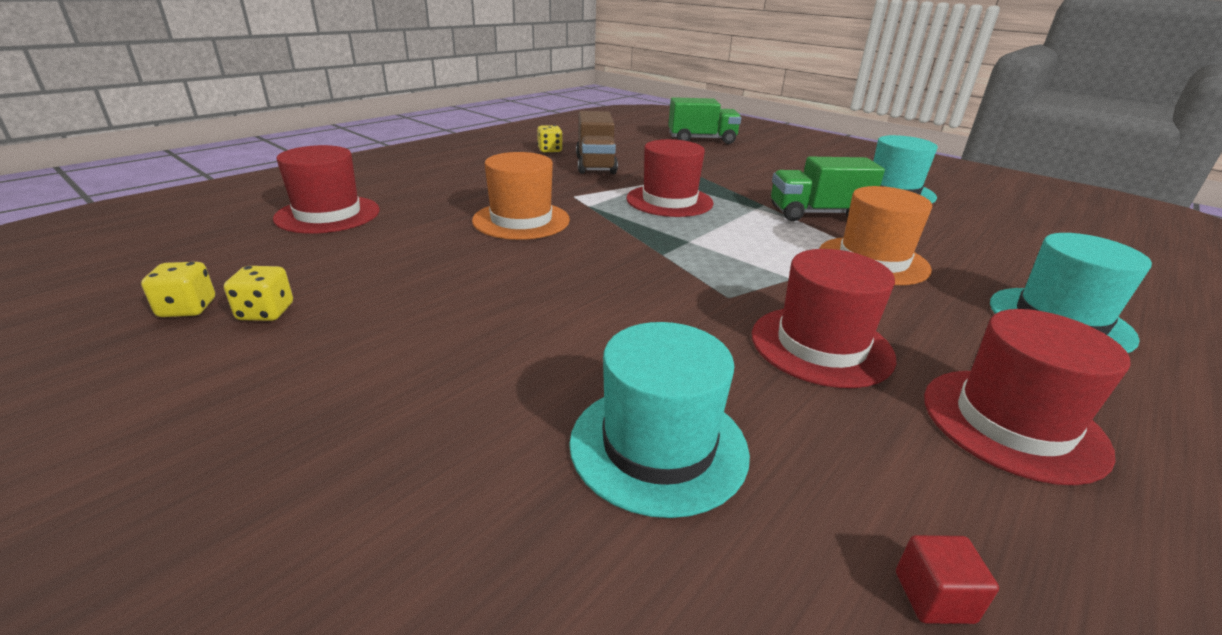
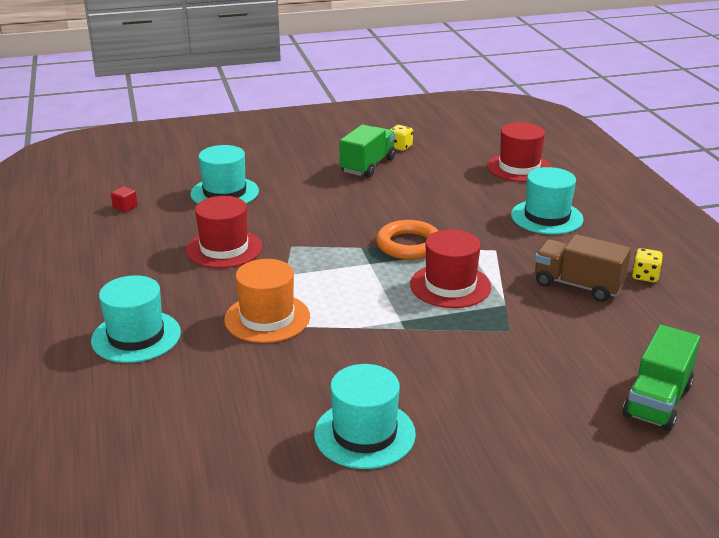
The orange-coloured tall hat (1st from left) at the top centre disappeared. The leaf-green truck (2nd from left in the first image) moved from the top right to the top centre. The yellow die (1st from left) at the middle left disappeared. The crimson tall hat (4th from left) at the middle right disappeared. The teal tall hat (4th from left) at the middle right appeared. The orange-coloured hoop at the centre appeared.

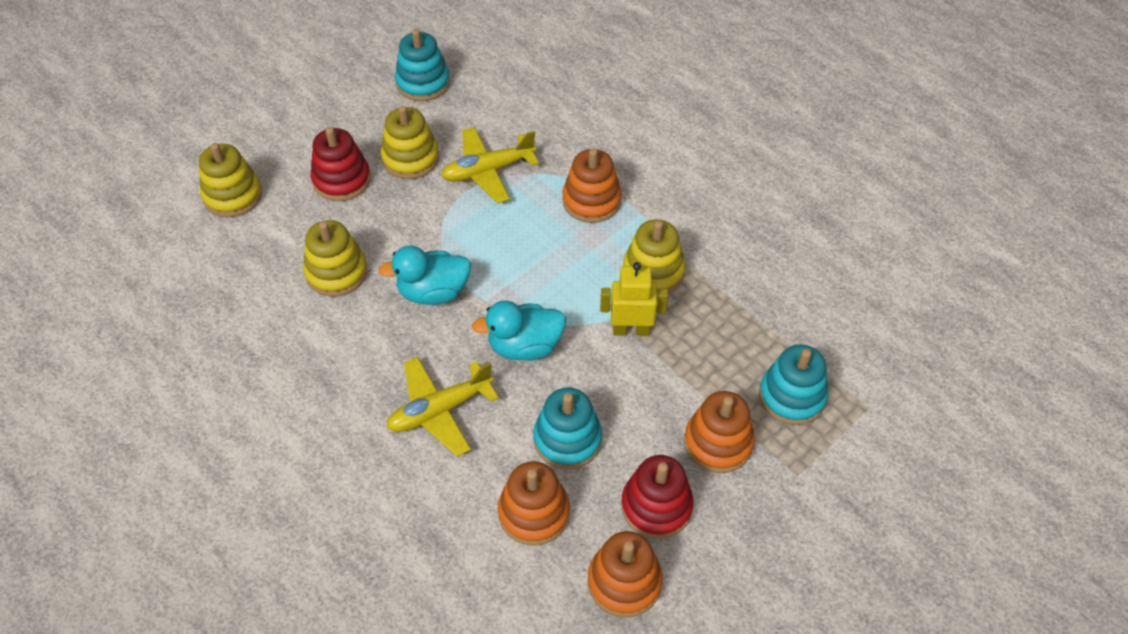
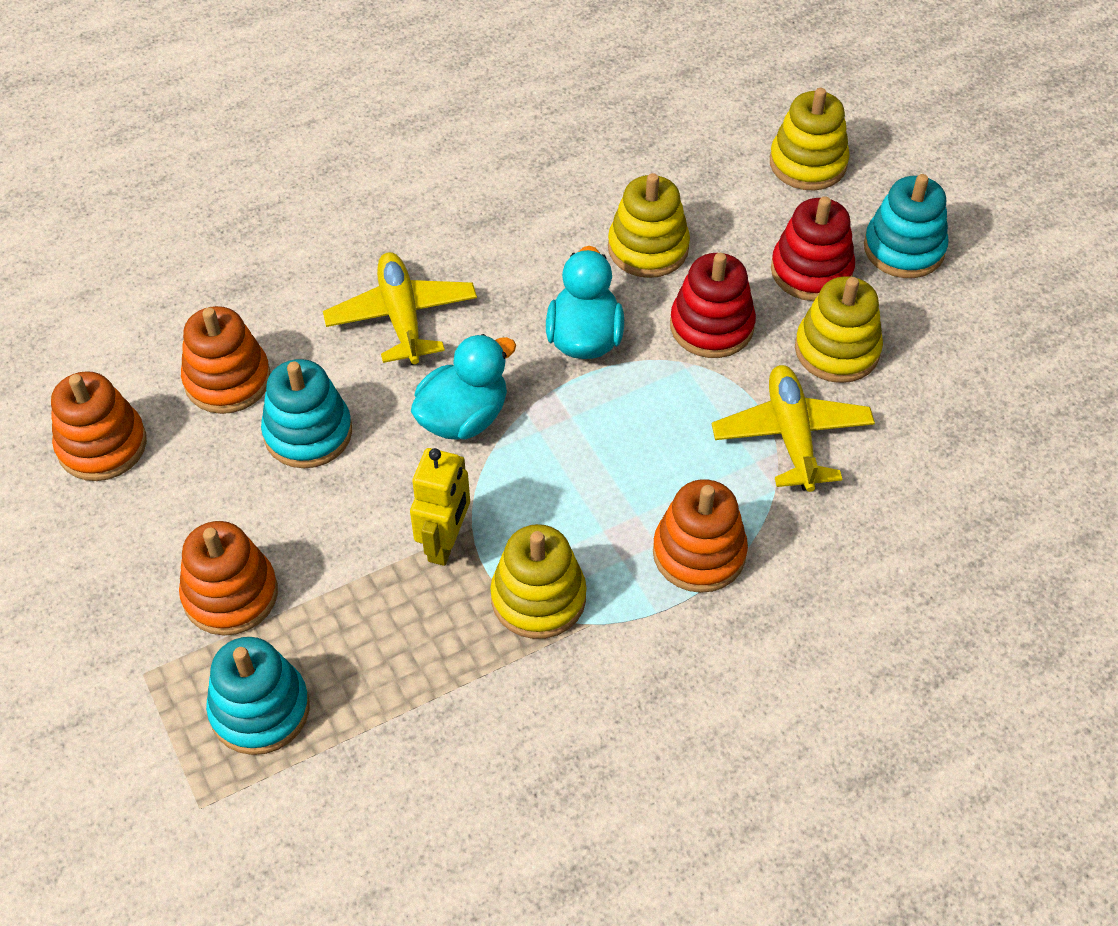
The teal ring stacker (1st from left in the first image) moved from the top centre to the top right. The teal toy duck (2nd from left in the first image) at the centre turned 45 degrees clockwise. The crimson ring stacker (2nd from left in the first image) moved from the bottom centre to the top centre.

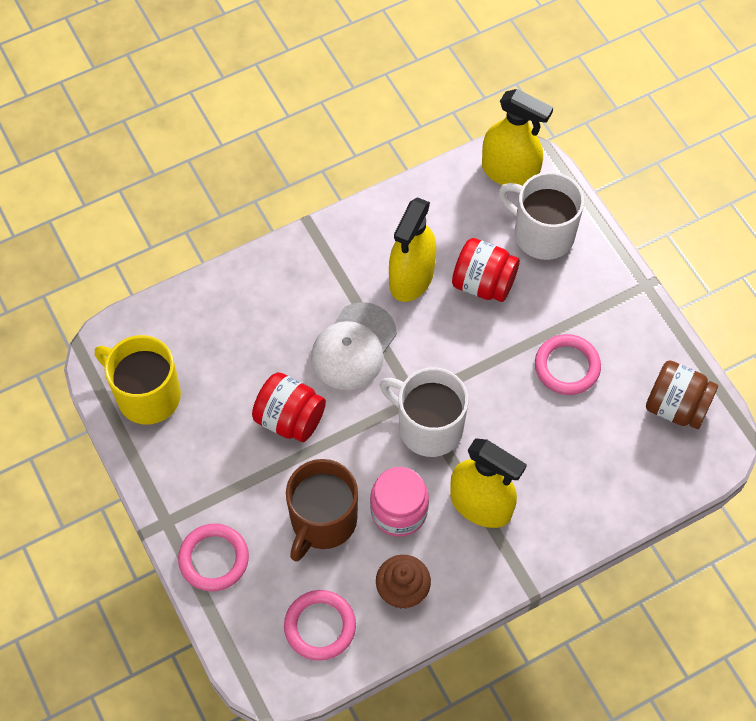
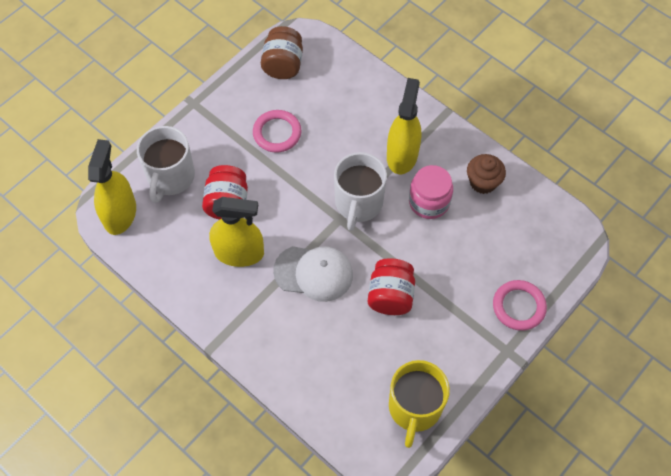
The dark brown coffee mug at the bottom centre disappeared. The rosy hoop (2nd from left) at the bottom centre disappeared.

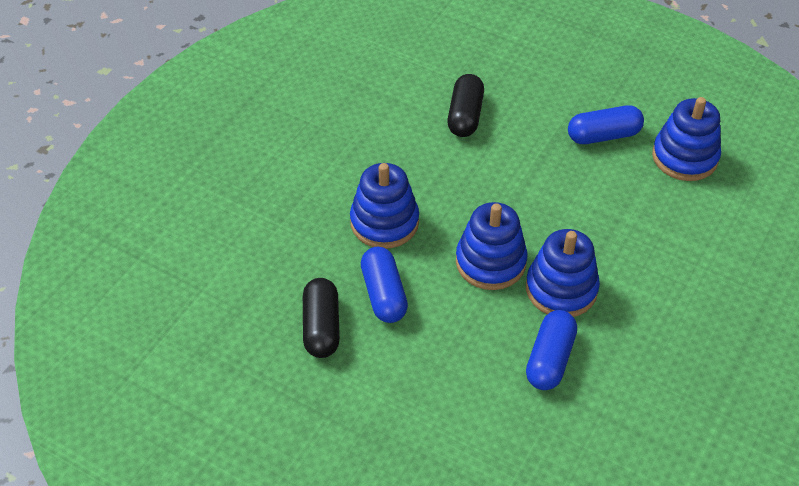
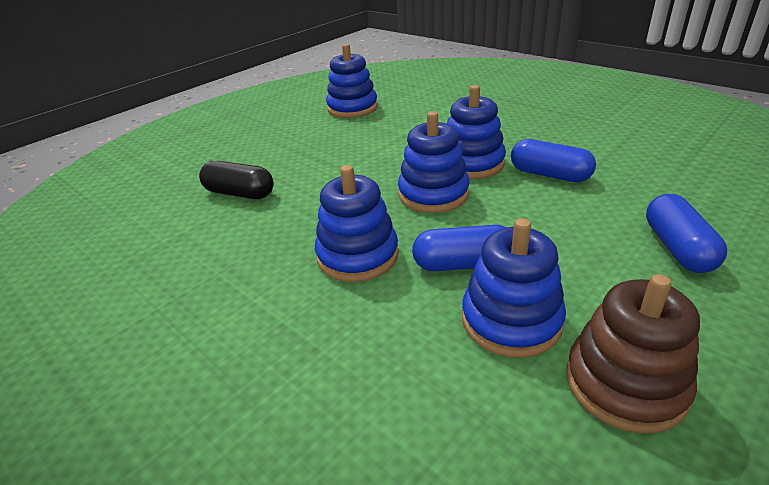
The blue pill (3rd from left) moved from the top right to the middle right. The ebony pill (1st from left) at the centre was replaced by the blue ring stacker (5th from left) at the middle right. The dark brown ring stacker at the bottom right appeared.

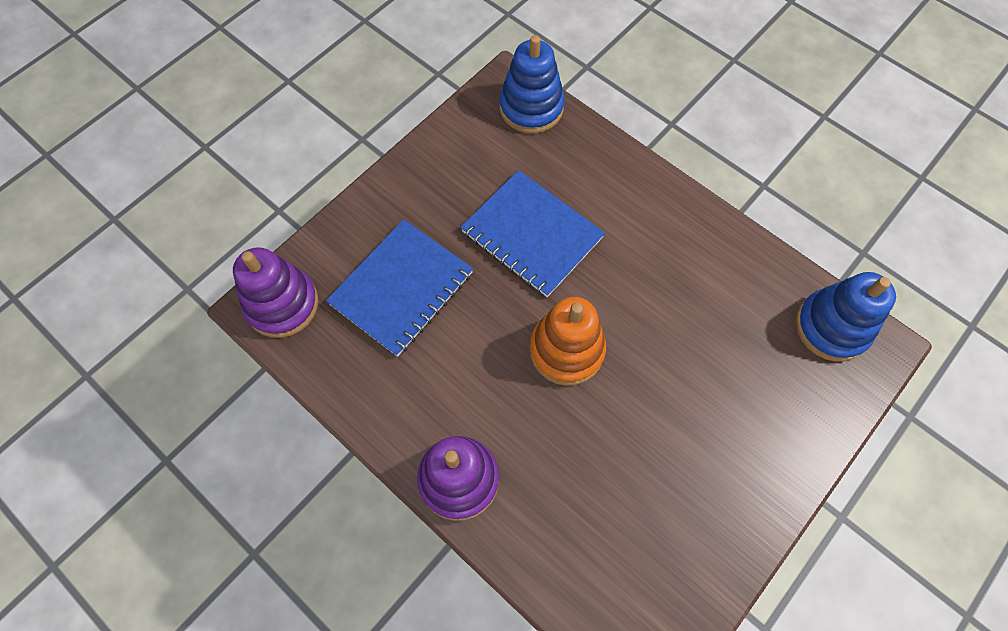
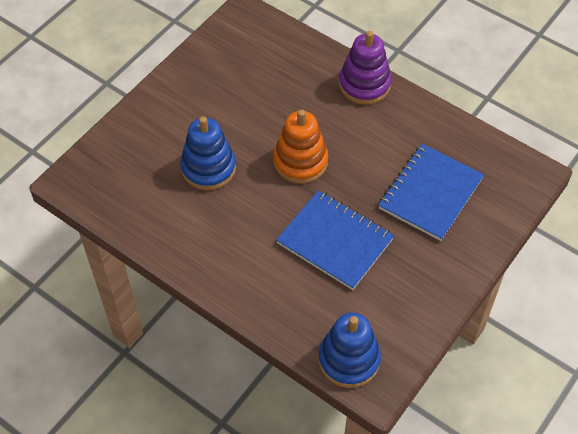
The purple ring stacker (1st from left) at the middle left disappeared. The blue ring stacker (2nd from left in the first image) moved from the middle right to the centre.

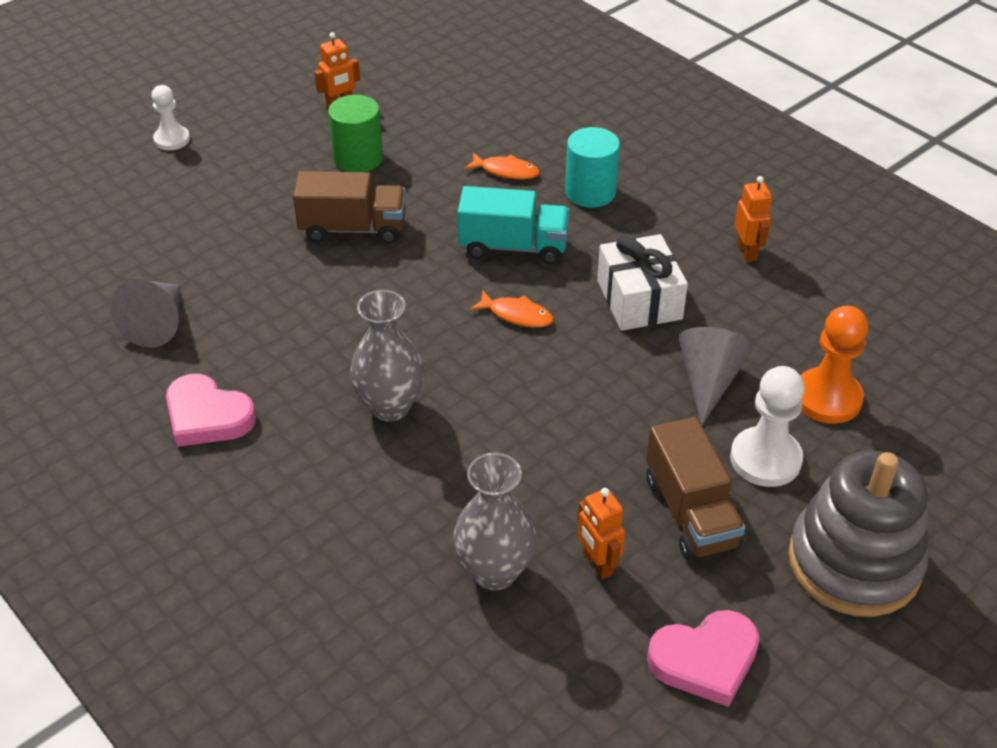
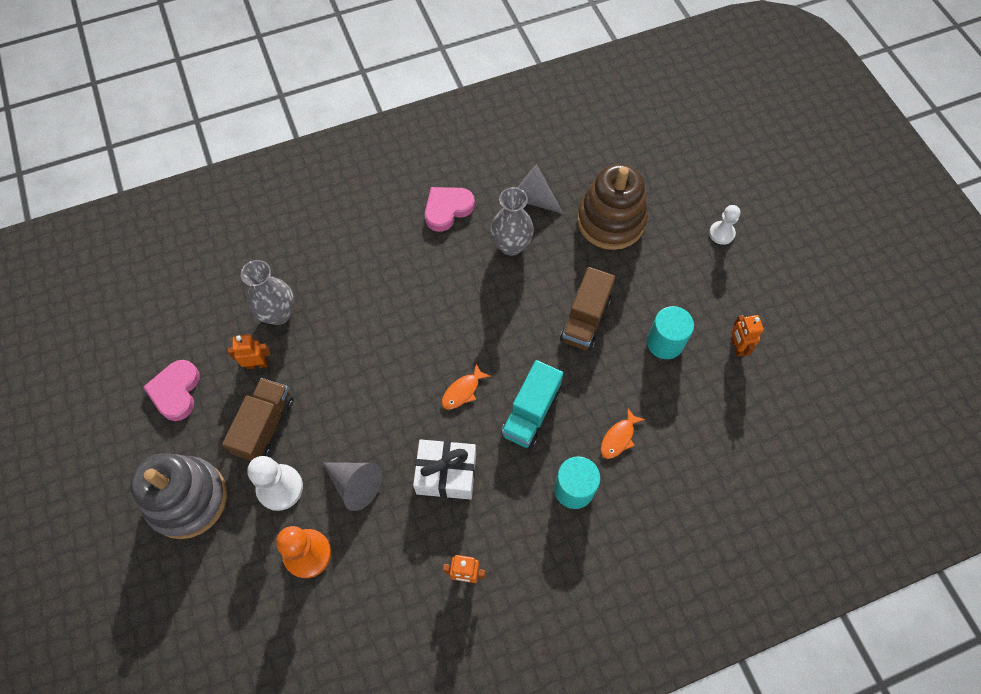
The leaf-green solid cylinder at the top centre became the teal solid cylinder (2nd from left) at the middle right. The gray tall vase (1st from left in the first image) moved from the centre to the top centre. The dark brown truck (2nd from left in the first image) at the middle right turned 105 degrees clockwise. The dark brown ring stacker at the top centre appeared.

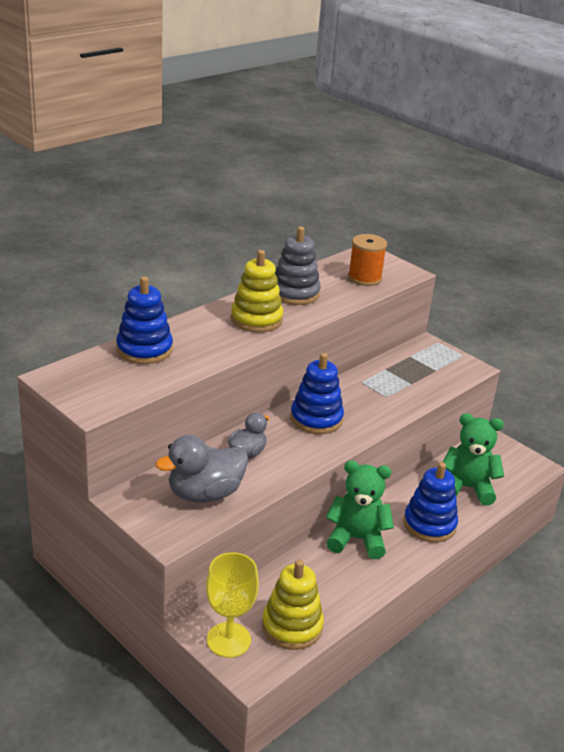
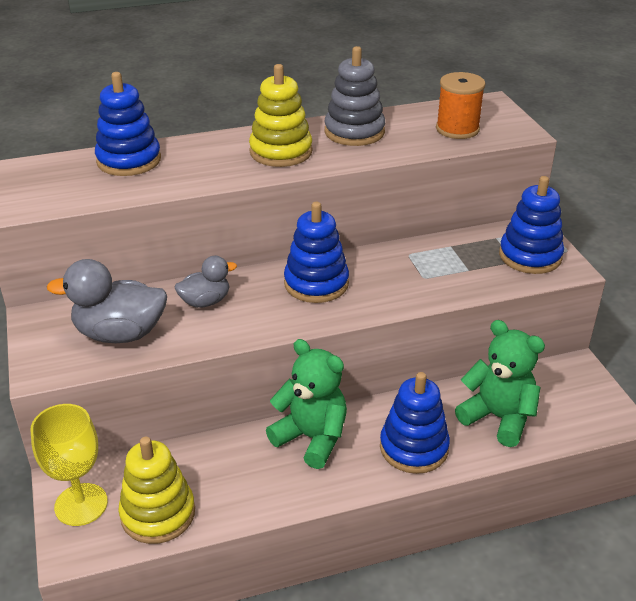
The blue ring stacker (4th from left) at the middle right appeared.

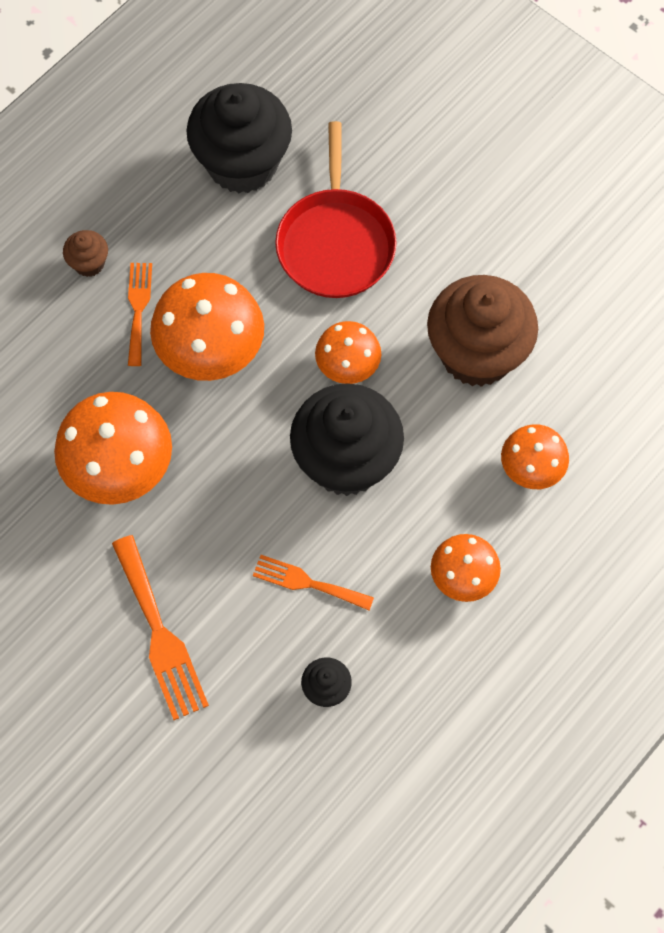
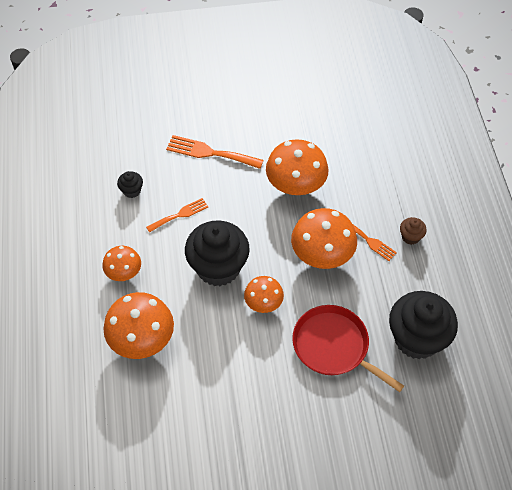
The dark brown muffin (2nd from left) at the middle right disappeared. The orange-coloured fungus (5th from left in the first image) at the middle right changed to 1.71 times the size.

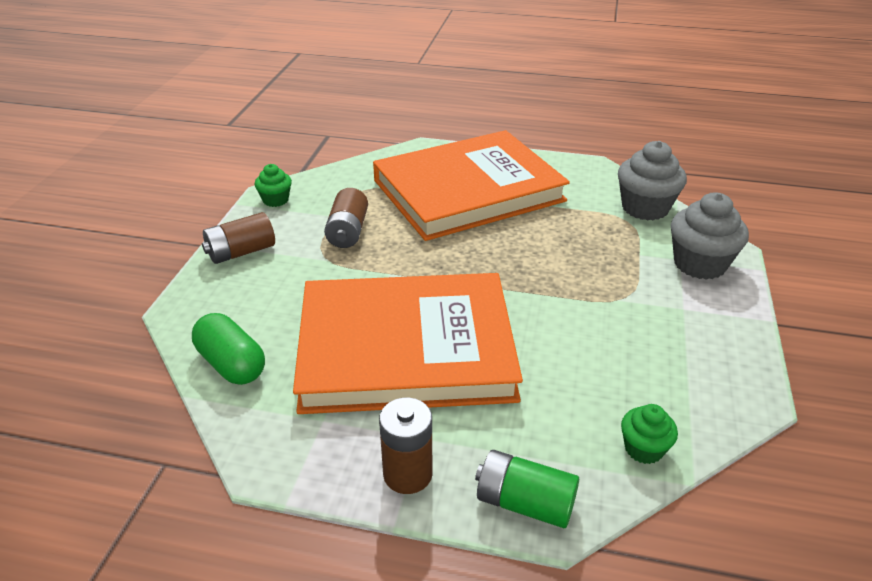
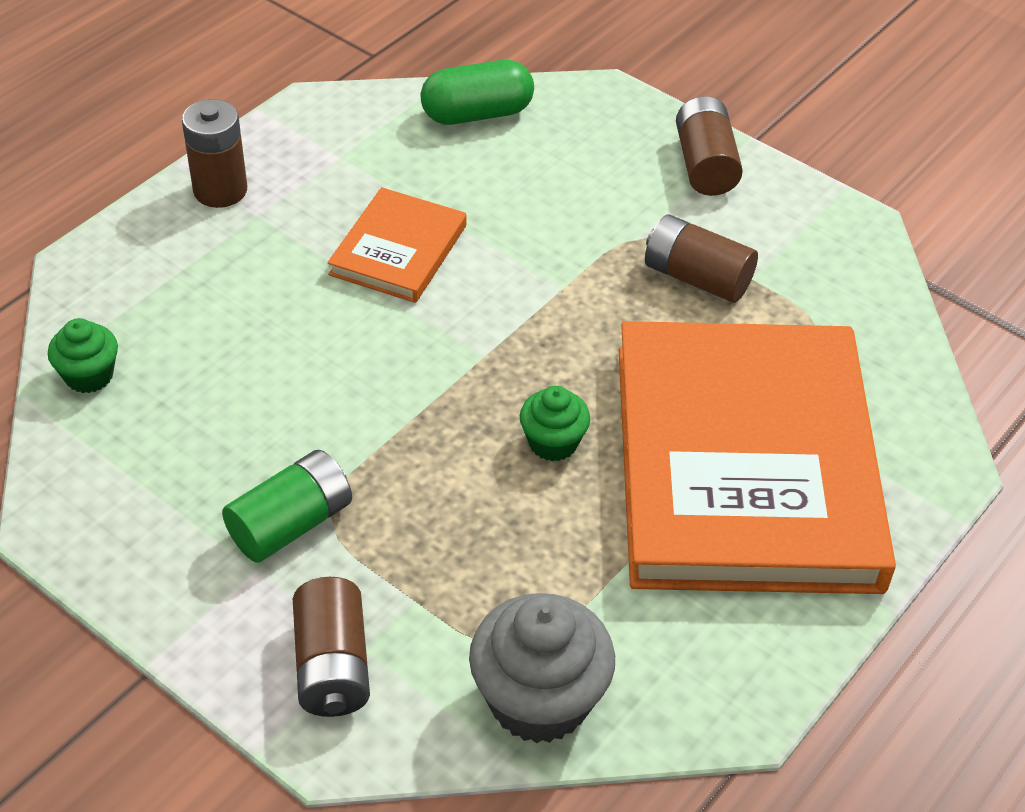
The leaf-green muffin (1st from left in the first image) moved from the top left to the centre. The gray muffin (2nd from left) at the middle right was replaced by the dark brown power cell (2nd from left) at the bottom left. The orange-coloured book (1st from left) at the centre changed to 0.44 times the size. The leaf-green power cell moved from the bottom centre to the middle left.

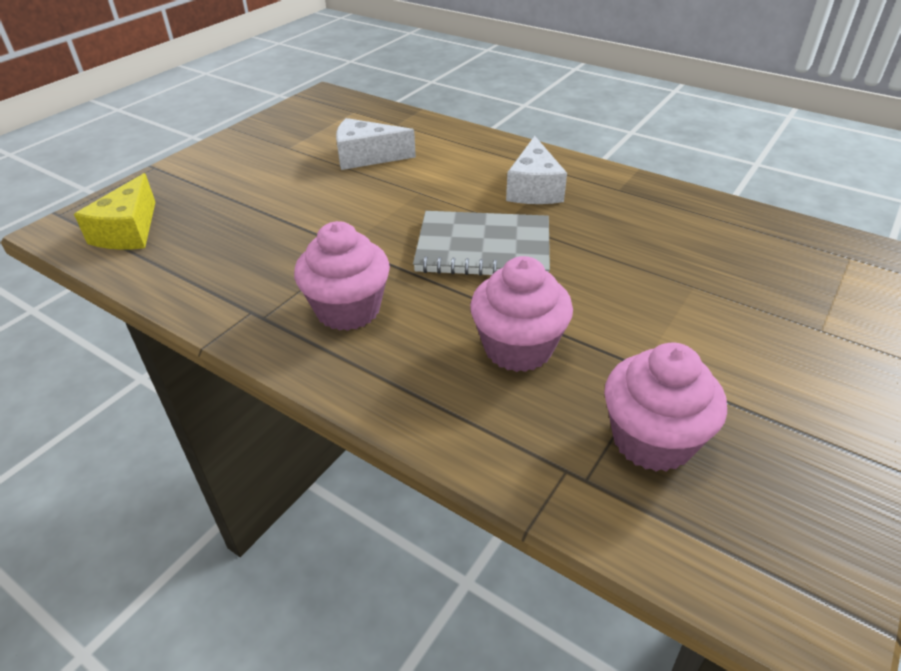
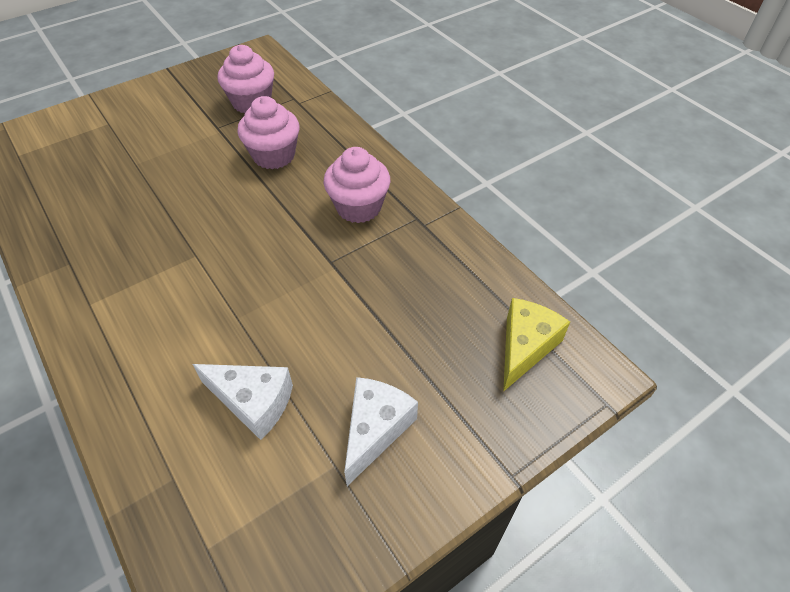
The pure white cheese wedge (2nd from left) moved from the top centre to the bottom centre. The gray notebook at the centre disappeared.

